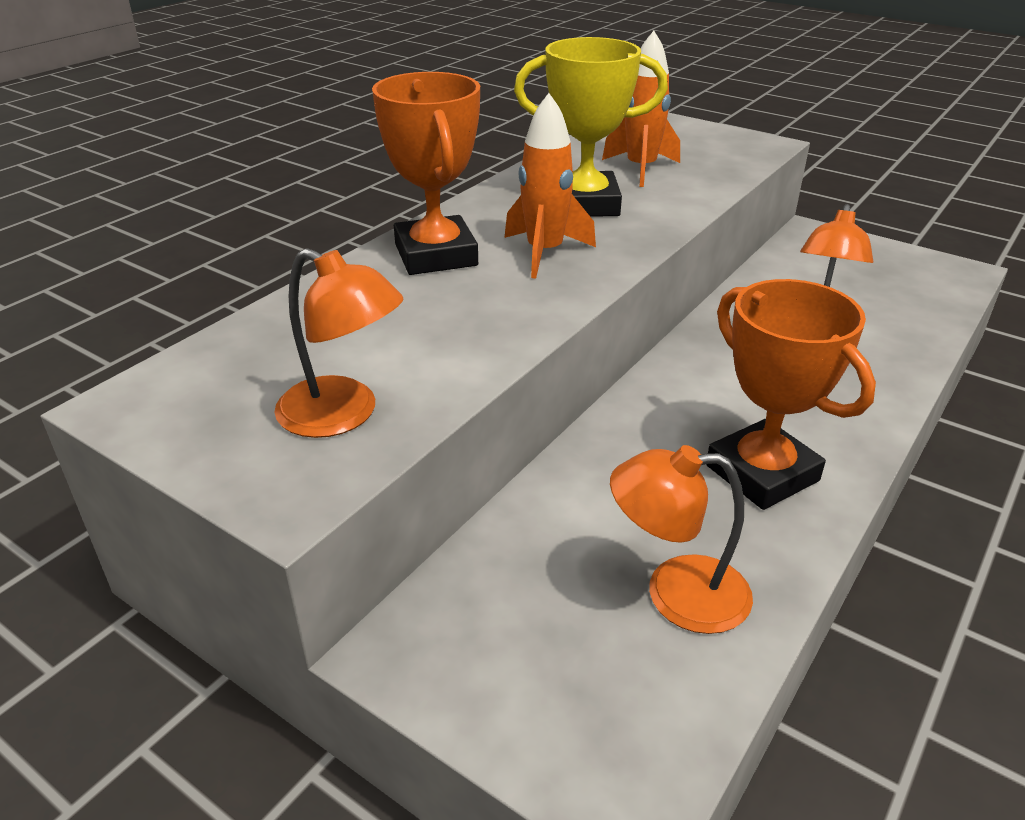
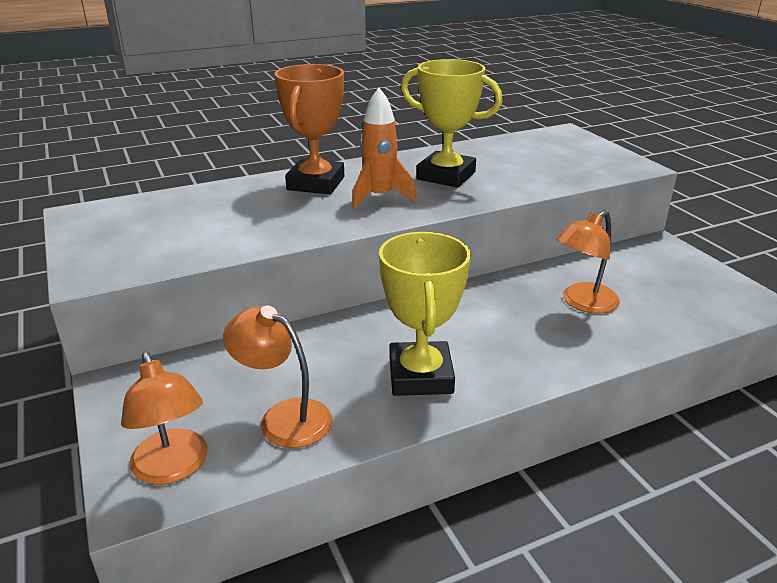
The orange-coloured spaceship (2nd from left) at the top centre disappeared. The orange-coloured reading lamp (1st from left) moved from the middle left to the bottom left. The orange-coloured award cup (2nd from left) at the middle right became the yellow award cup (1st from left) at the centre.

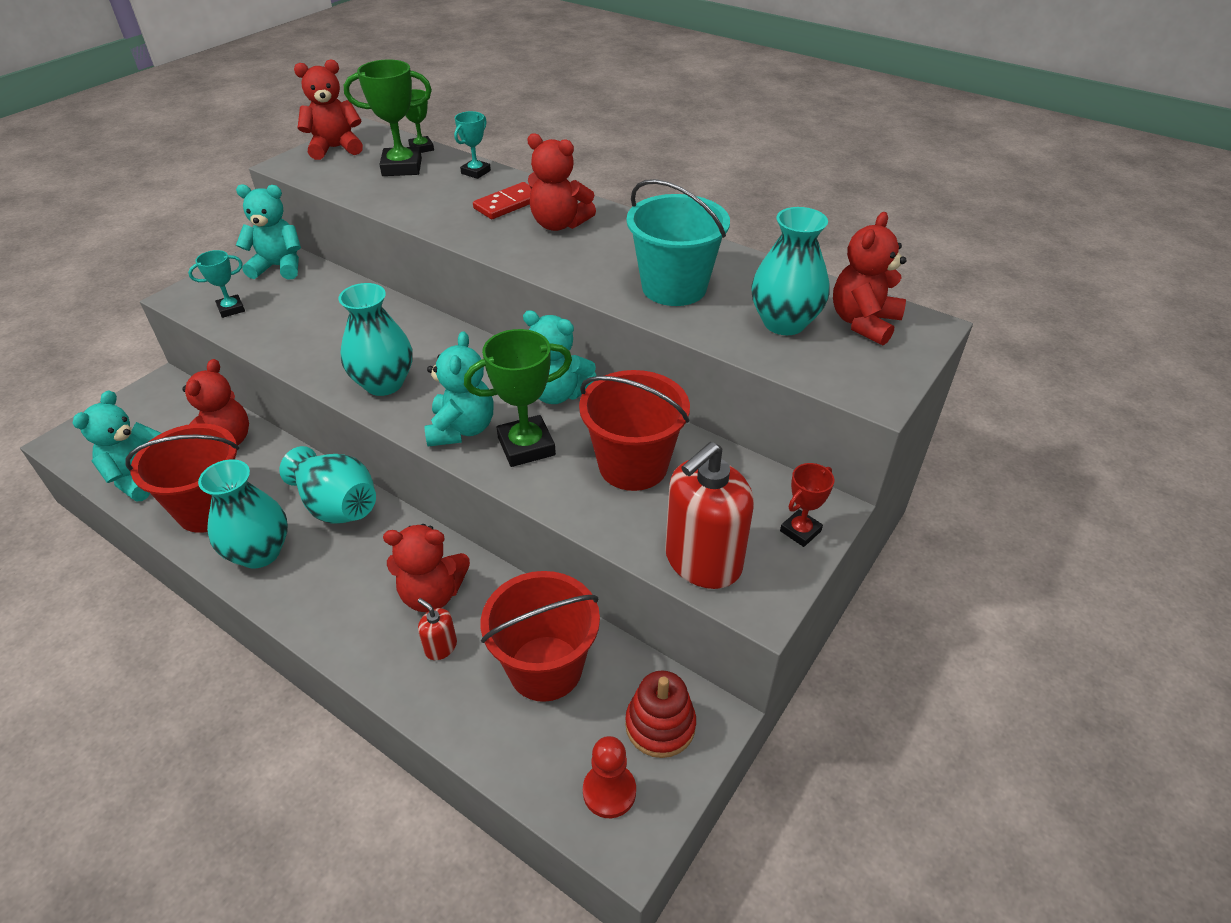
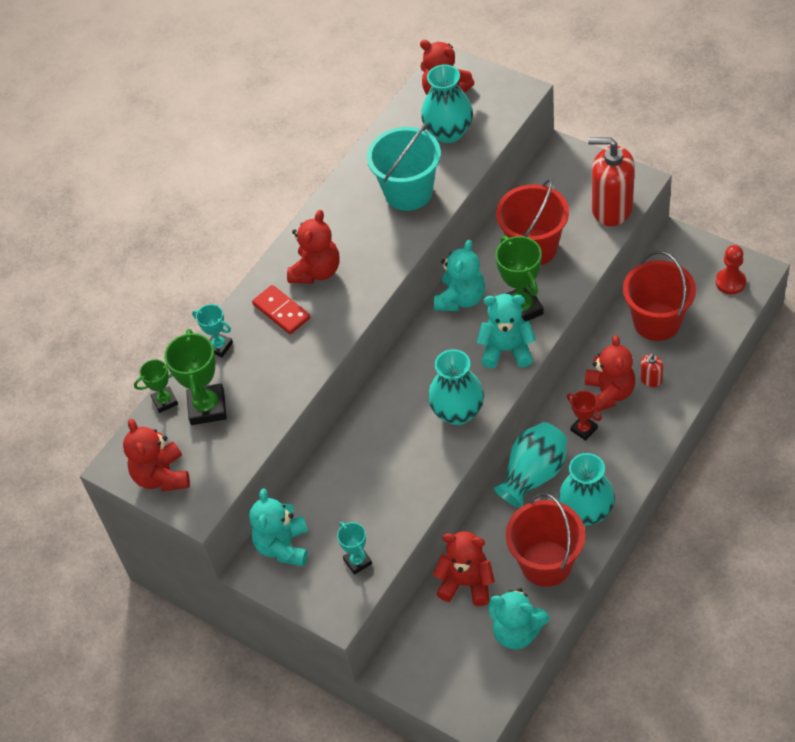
The crimson soap pump (2nd from left in the first image) at the centre turned 150 degrees clockwise. The crimson award cup moved from the centre to the middle right. The crimson ring stacker at the bottom centre disappeared.

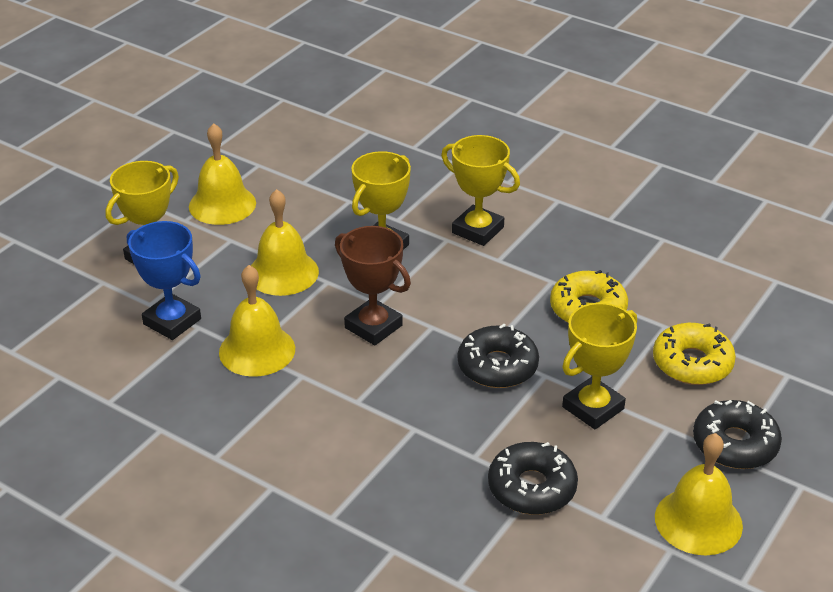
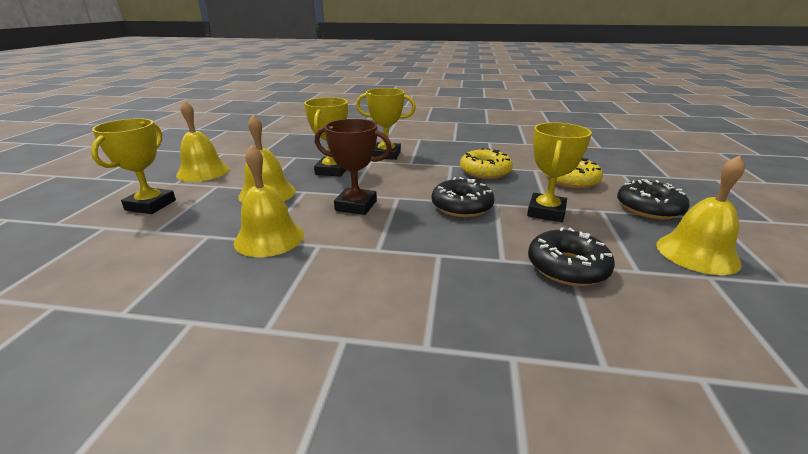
The blue award cup at the middle left disappeared.

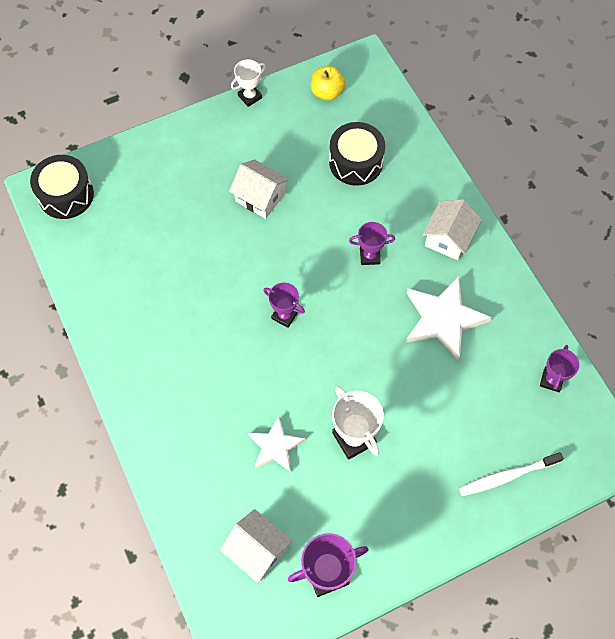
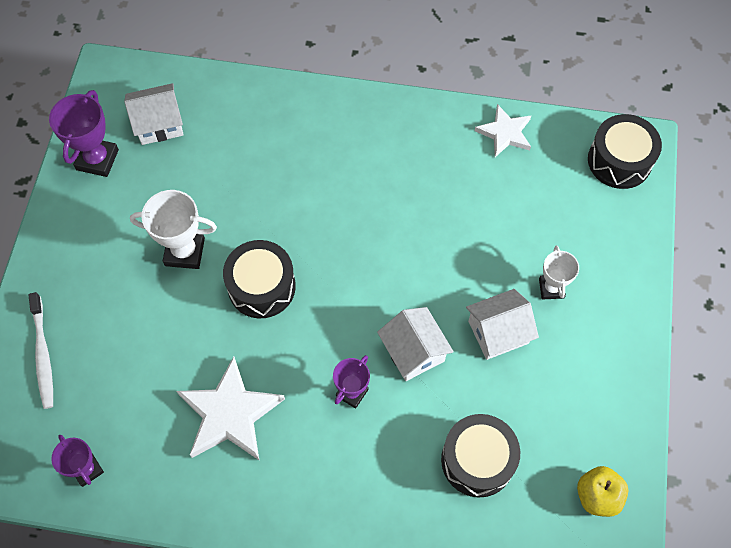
The pure white award cup (1st from left in the first image) moved from the top centre to the middle right. The pure white cottage (3rd from left in the first image) moved from the middle right to the centre. The purple award cup (1st from left) at the centre disappeared. The pure white star shape (1st from left in the first image) moved from the bottom centre to the top right. The pure white dental brush at the bottom right turned 150 degrees clockwise. The ebony drum (1st from left) at the centre appeared.

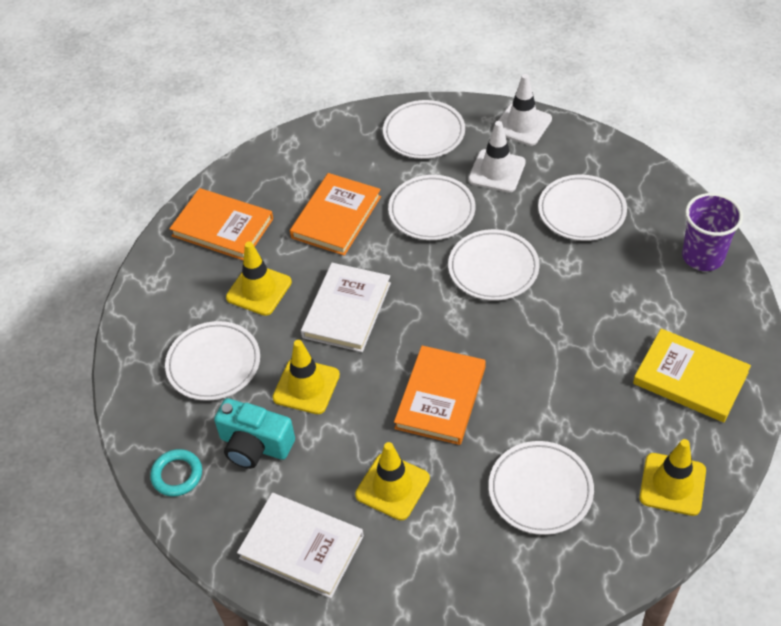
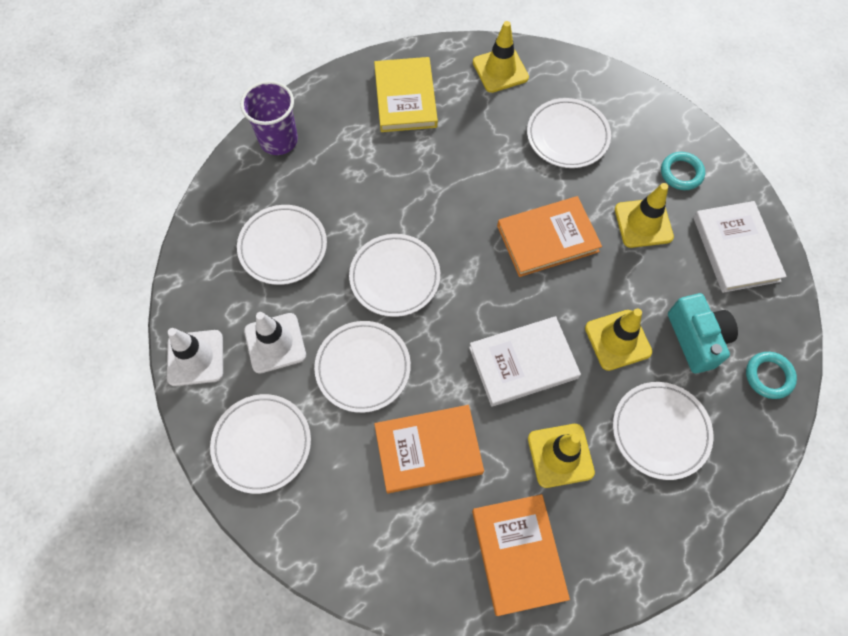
The teal hoop (1st from left) at the top right appeared.

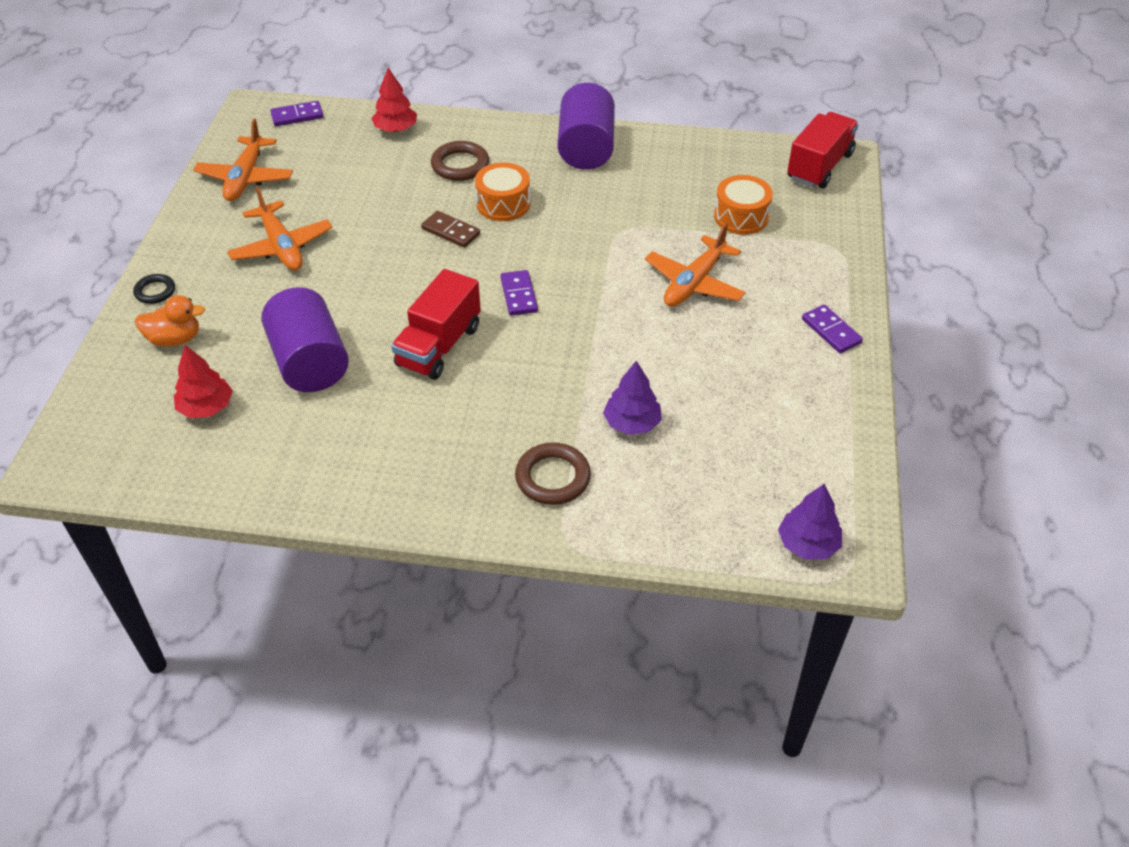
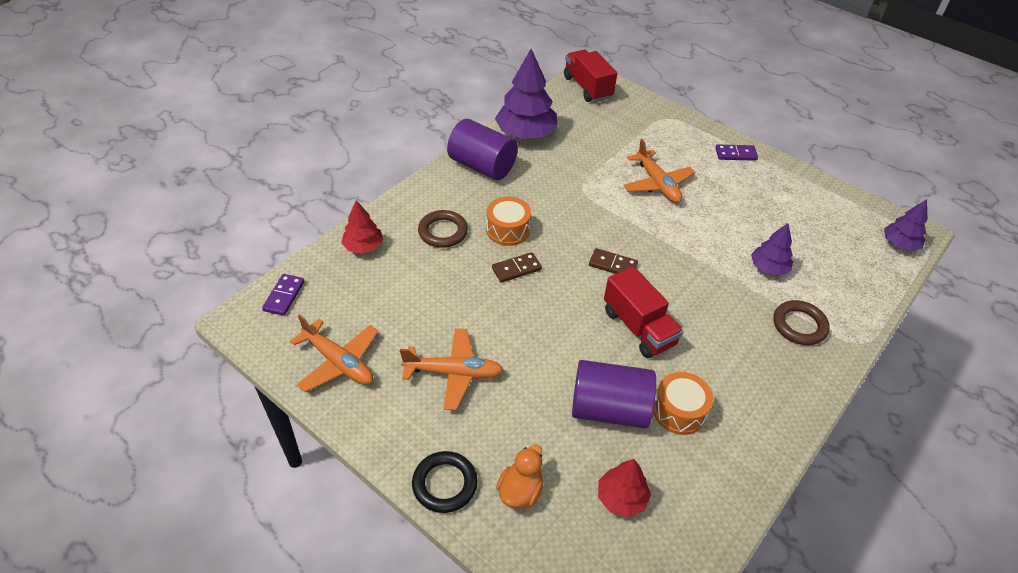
The orange-coloured drum (2nd from left) moved from the top centre to the bottom right. The purple domino tile (2nd from left) at the centre became the dark brown domino tile (2nd from left) at the centre. The ebony hoop at the middle left changed to 1.61 times the size. The purple toy tree (1st from left) at the top centre appeared.

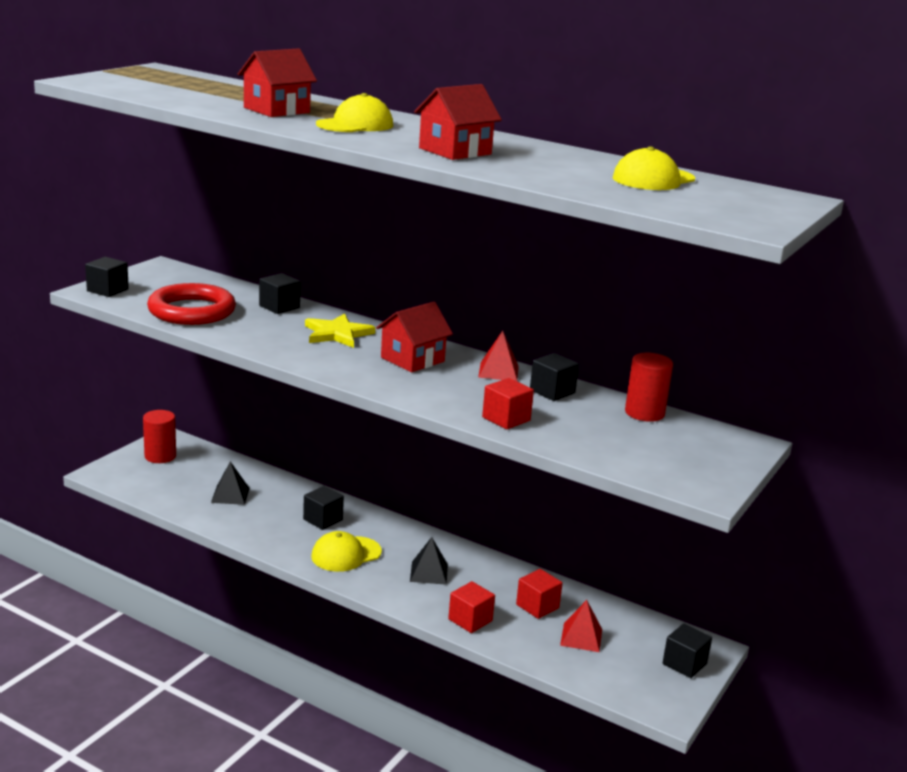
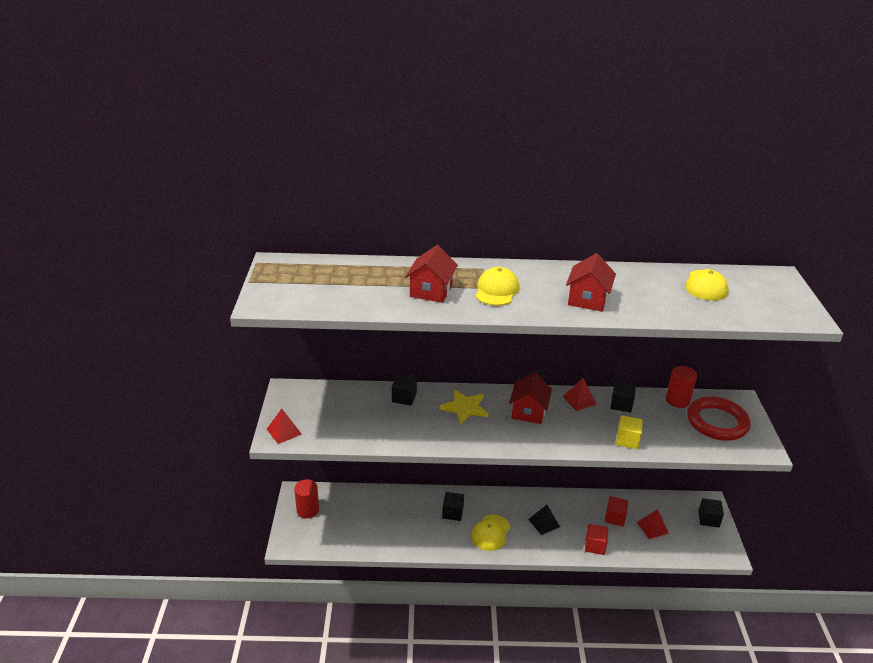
The ebony solid cube (1st from left) at the middle left was replaced by the crimson solid pyramid (1st from left) at the middle left. The crimson hoop moved from the middle left to the middle right. The crimson solid cube (2nd from left) at the centre became the yellow solid cube at the middle right. The ebony solid pyramid (1st from left) at the middle left disappeared.

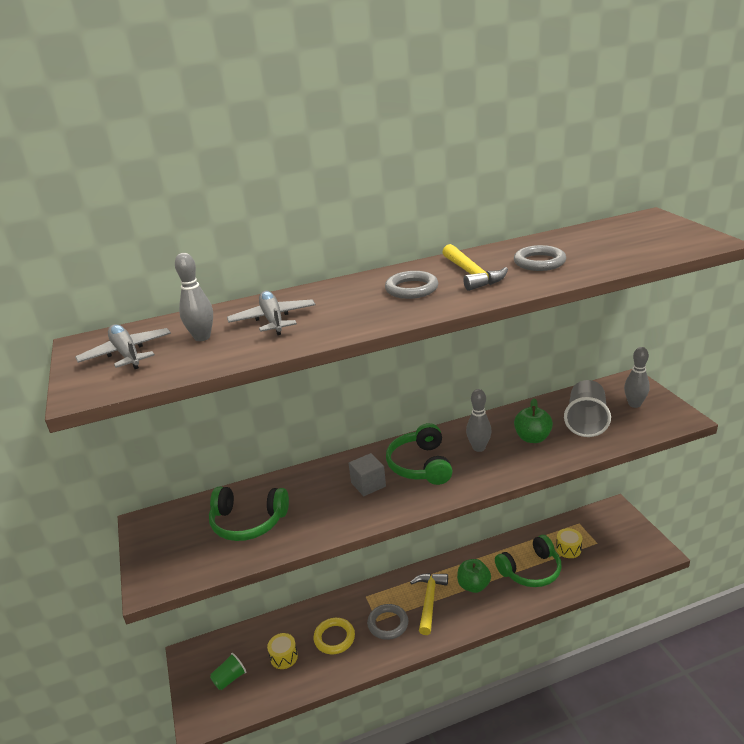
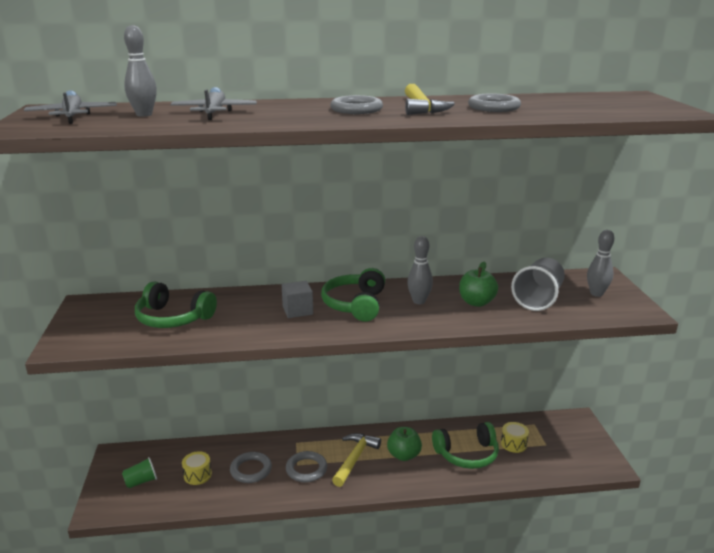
The yellow hoop at the bottom centre became the gray hoop (1st from left) at the bottom centre.

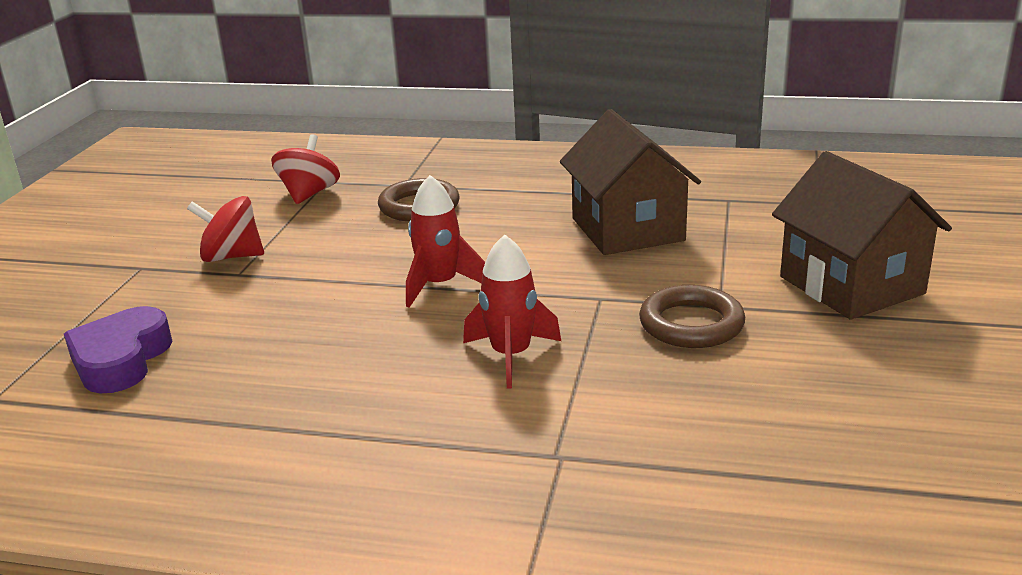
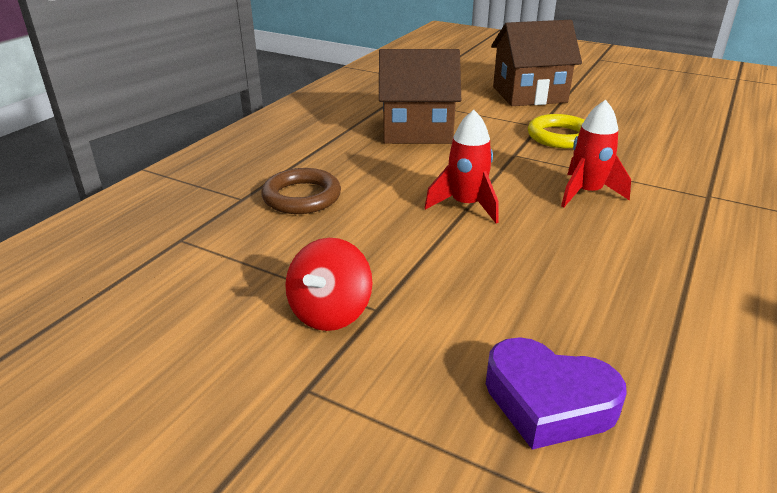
The crimson whirligig (2nd from left) at the top left disappeared. The dark brown hoop (2nd from left) at the middle right became the yellow hoop at the top right.

